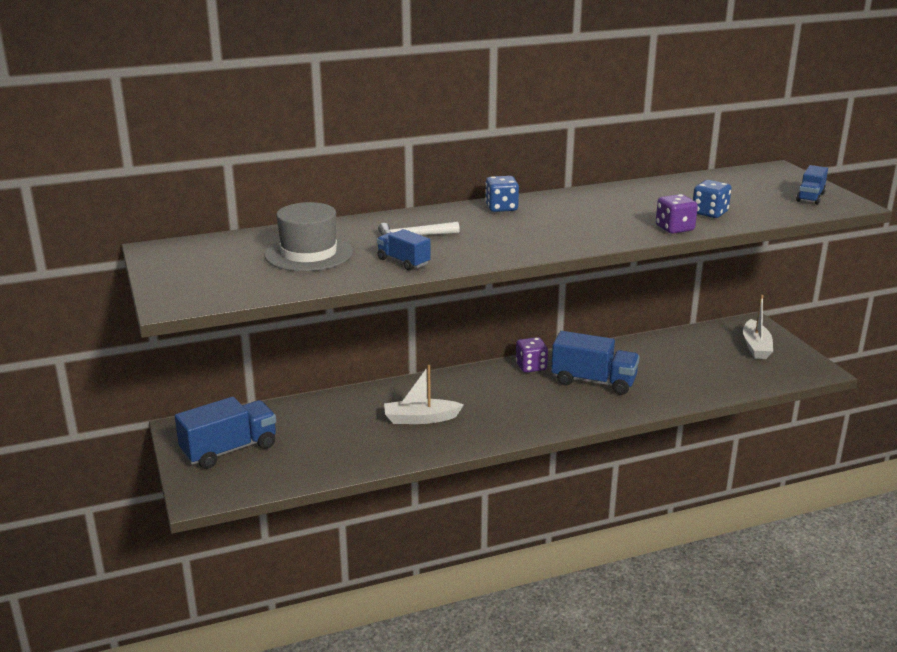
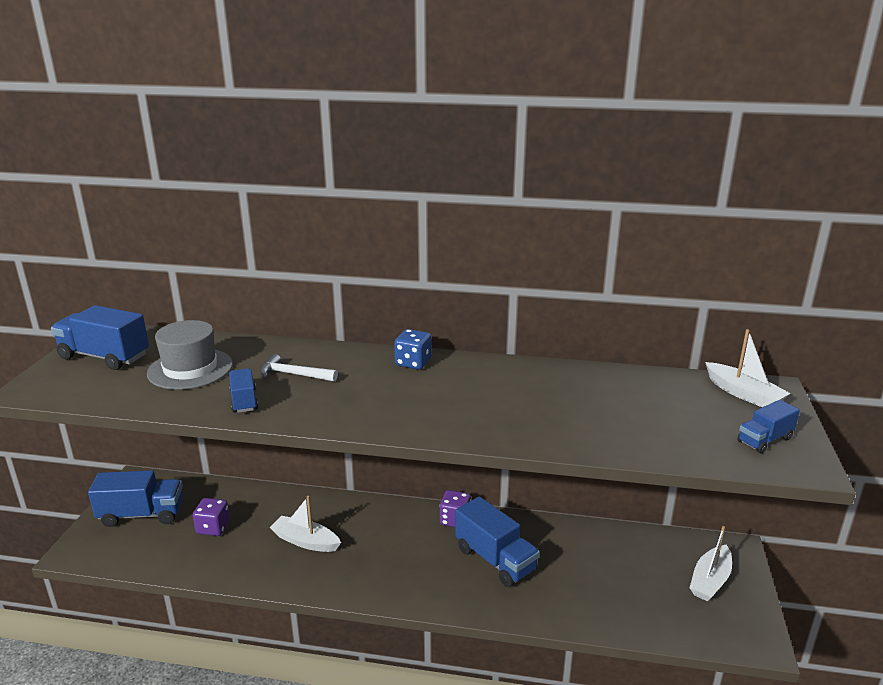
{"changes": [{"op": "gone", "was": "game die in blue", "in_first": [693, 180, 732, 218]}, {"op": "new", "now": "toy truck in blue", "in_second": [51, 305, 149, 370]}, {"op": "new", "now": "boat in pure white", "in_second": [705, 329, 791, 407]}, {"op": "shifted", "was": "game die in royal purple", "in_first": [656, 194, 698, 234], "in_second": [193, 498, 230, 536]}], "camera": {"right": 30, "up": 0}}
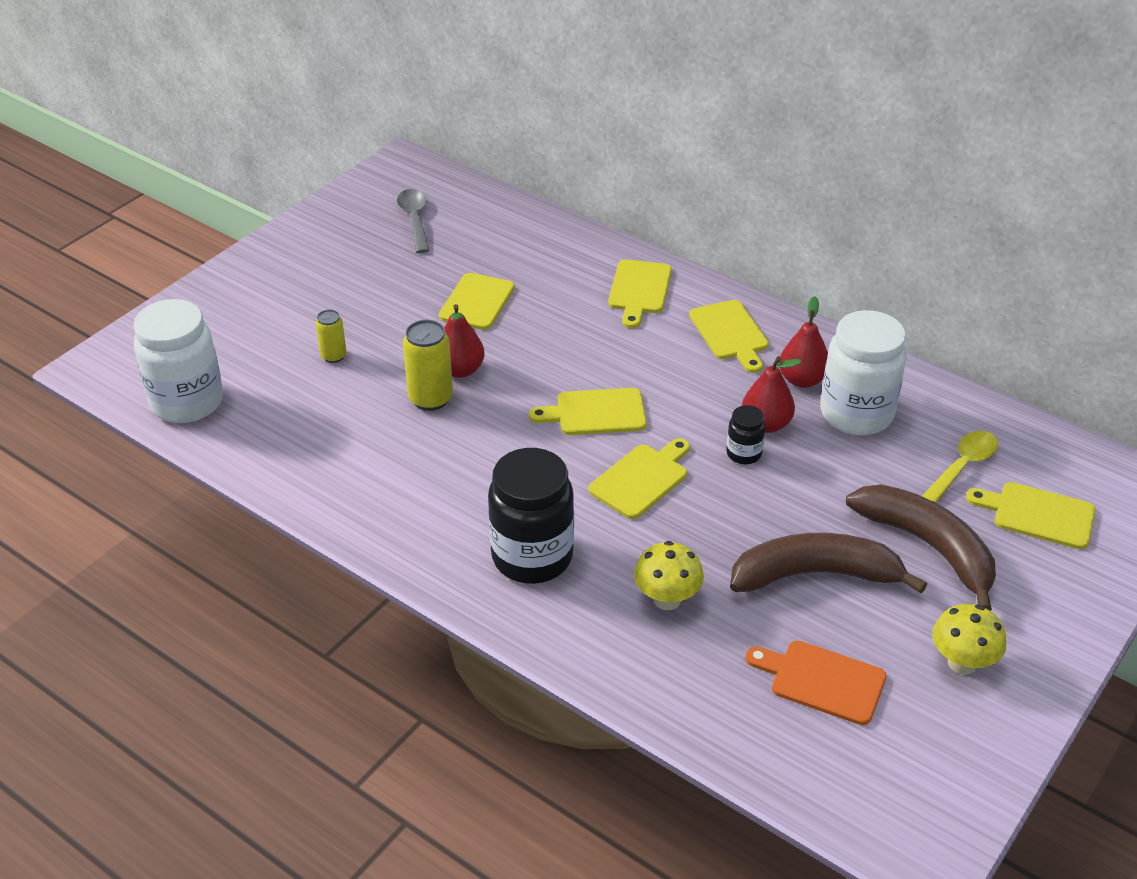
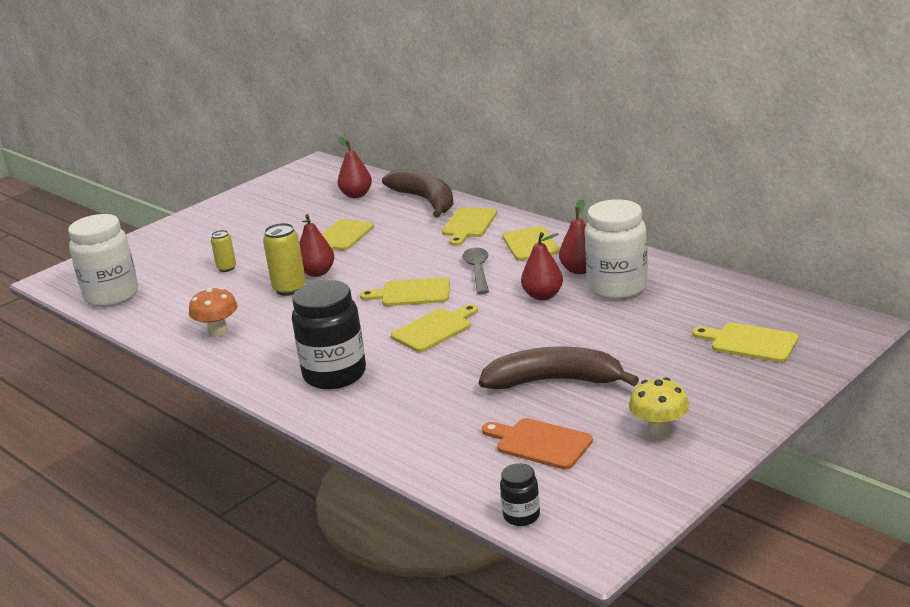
{"changes": [{"op": "gone", "was": "mushroom in bright yellow", "in_first": [634, 541, 704, 610]}, {"op": "gone", "was": "teaspoon in bright yellow", "in_first": [922, 431, 998, 503]}, {"op": "new", "now": "mushroom in orange-coloured", "in_second": [189, 287, 238, 337]}, {"op": "new", "now": "pear in scarlet", "in_second": [338, 137, 372, 198]}, {"op": "shifted", "was": "teaspoon in ash-grey", "in_first": [397, 189, 429, 253], "in_second": [462, 247, 489, 294]}, {"op": "shifted", "was": "jam jar in ebony", "in_first": [726, 405, 766, 464], "in_second": [500, 463, 540, 526]}, {"op": "shifted", "was": "banana fruit in brown", "in_first": [846, 484, 996, 611], "in_second": [382, 169, 454, 218]}], "camera": {"right": 10, "up": -15}}
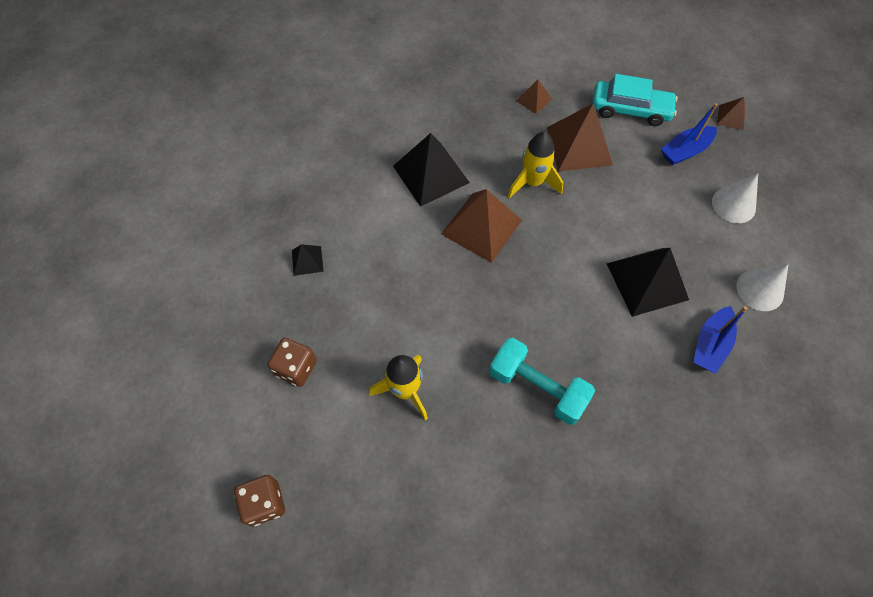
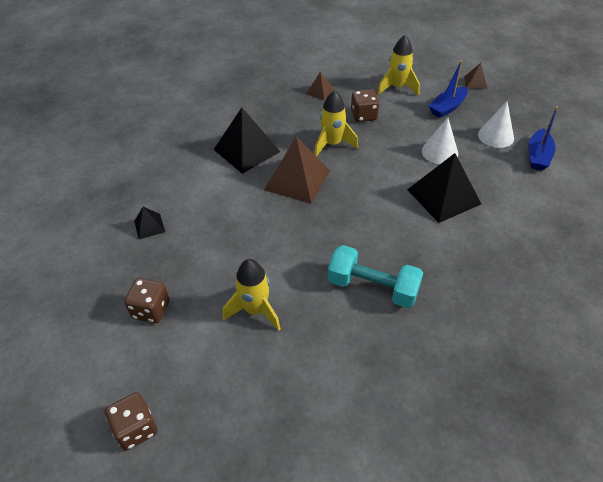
{"changes": [{"op": "shifted", "was": "boat in blue", "in_first": [693, 306, 748, 374], "in_second": [528, 106, 558, 170]}, {"op": "shifted", "was": "solid cone in pure white", "in_first": [736, 264, 789, 311], "in_second": [422, 117, 458, 164]}, {"op": "swapped", "was": "solid pyramid in brown", "now": "game die in brown", "in_first": [547, 104, 613, 171], "in_second": [351, 89, 379, 122]}, {"op": "swapped", "was": "toy car in teal", "now": "spaceship in bright yellow", "in_first": [592, 74, 678, 126], "in_second": [377, 35, 420, 96]}], "camera": {"right": -10, "up": -15}}
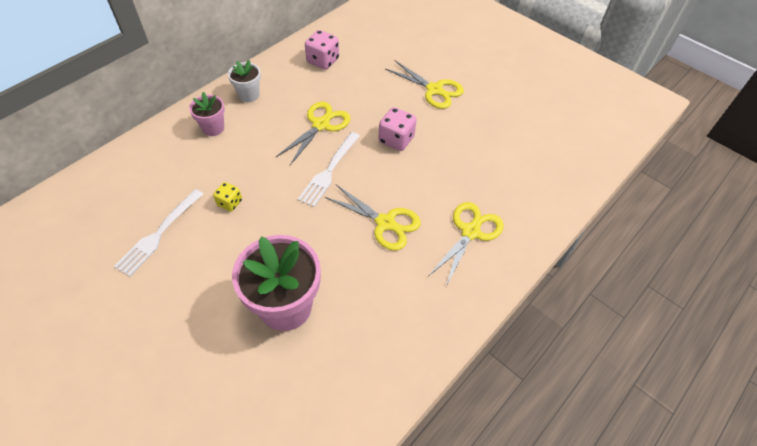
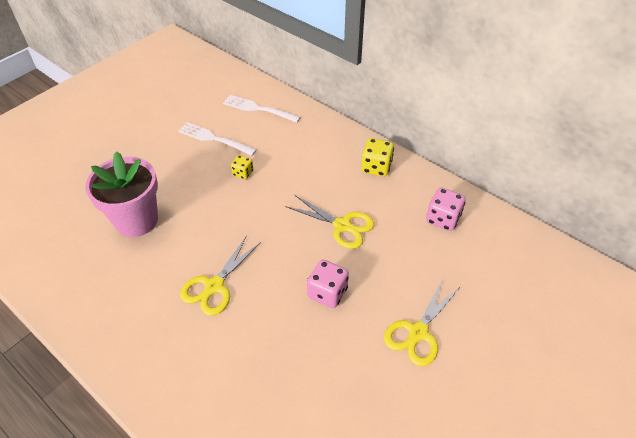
{"changes": [{"op": "gone", "was": "flower pot in pink", "in_first": [189, 92, 225, 136]}, {"op": "gone", "was": "shears in bright yellow", "in_first": [429, 202, 504, 286]}, {"op": "shifted", "was": "dinner fork in pure white", "in_first": [298, 132, 360, 207], "in_second": [223, 95, 301, 122]}, {"op": "swapped", "was": "flower pot in pure white", "now": "game die in bright yellow", "in_first": [228, 60, 261, 102], "in_second": [361, 138, 394, 177]}], "camera": {"right": 90, "up": -5}}
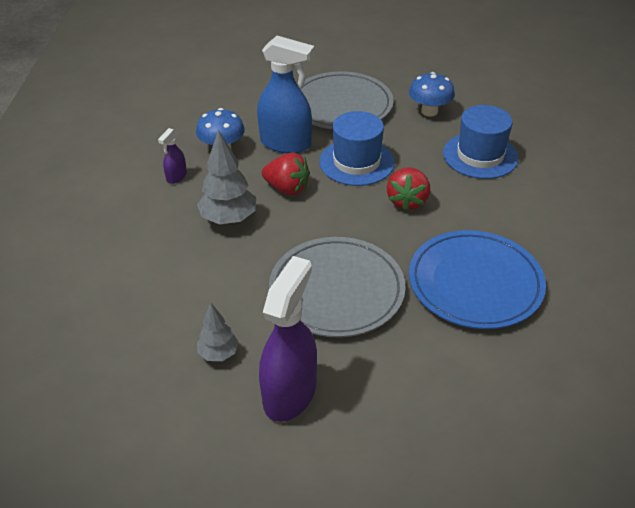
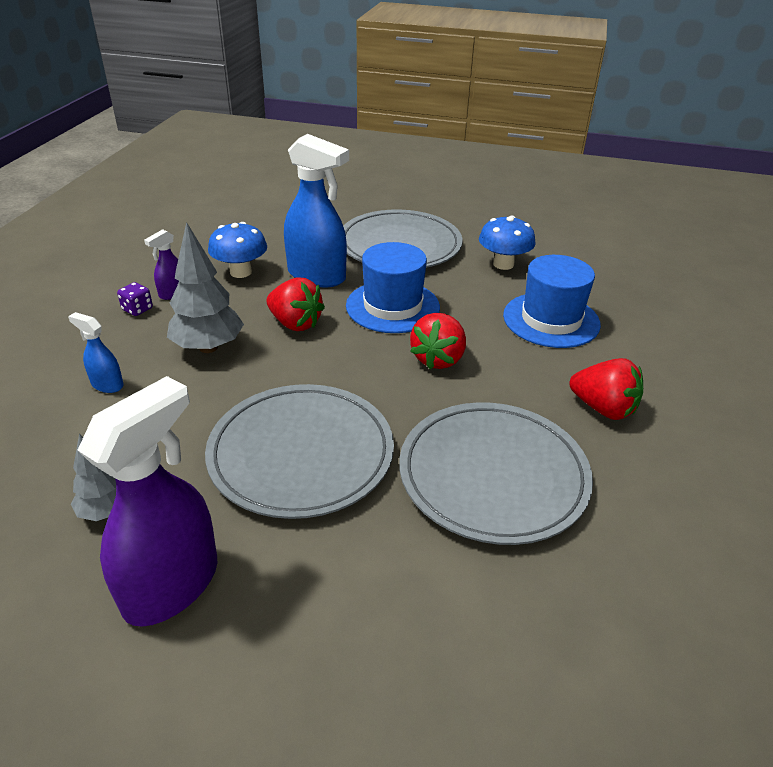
{"changes": [{"op": "new", "now": "spray cleaner in blue", "in_second": [68, 312, 124, 393]}, {"op": "new", "now": "game die in royal purple", "in_second": [117, 282, 153, 316]}, {"op": "new", "now": "strawberry in scarlet", "in_second": [569, 358, 643, 420]}, {"op": "repainted", "was": "dinner plate in blue", "now": "dinner plate in ash-grey", "in_first": [409, 230, 546, 329], "in_second": [399, 402, 593, 545]}], "camera": {"right": 10, "up": -5}}
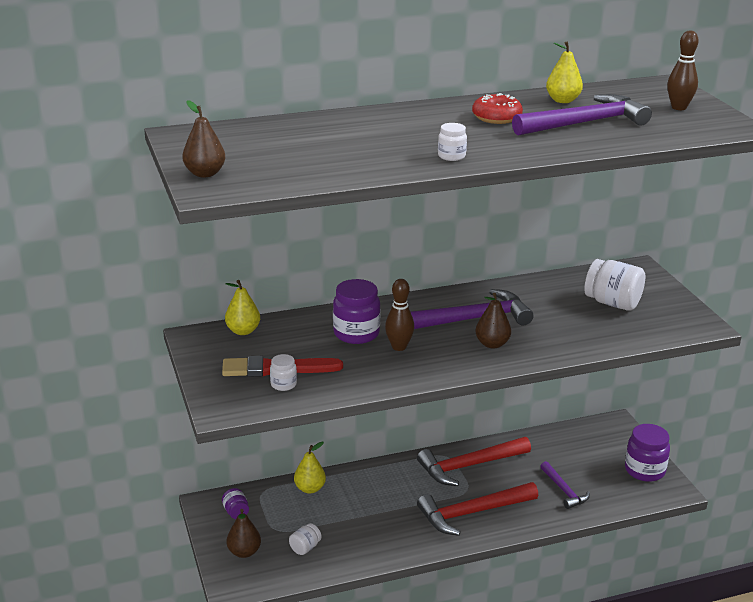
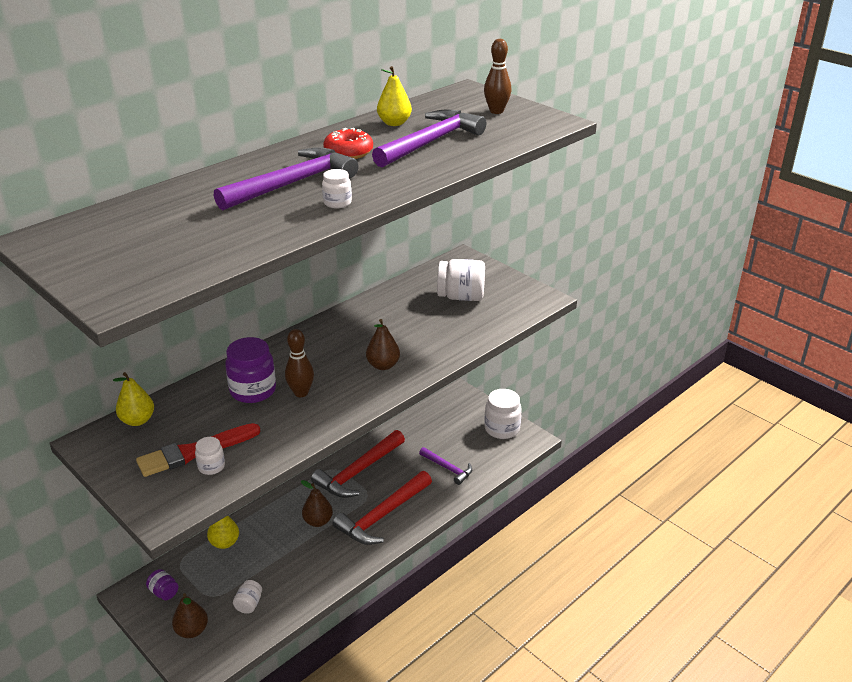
{"changes": [{"op": "shifted", "was": "pear in brown", "in_first": [182, 100, 226, 177], "in_second": [301, 480, 333, 527]}, {"op": "shifted", "was": "claw hammer in royal purple", "in_first": [411, 289, 534, 329], "in_second": [214, 147, 358, 210]}, {"op": "repainted", "was": "jam jar in royal purple", "now": "jam jar in pure white", "in_first": [625, 424, 670, 482], "in_second": [484, 389, 522, 439]}], "camera": {"right": -25, "up": 5}}
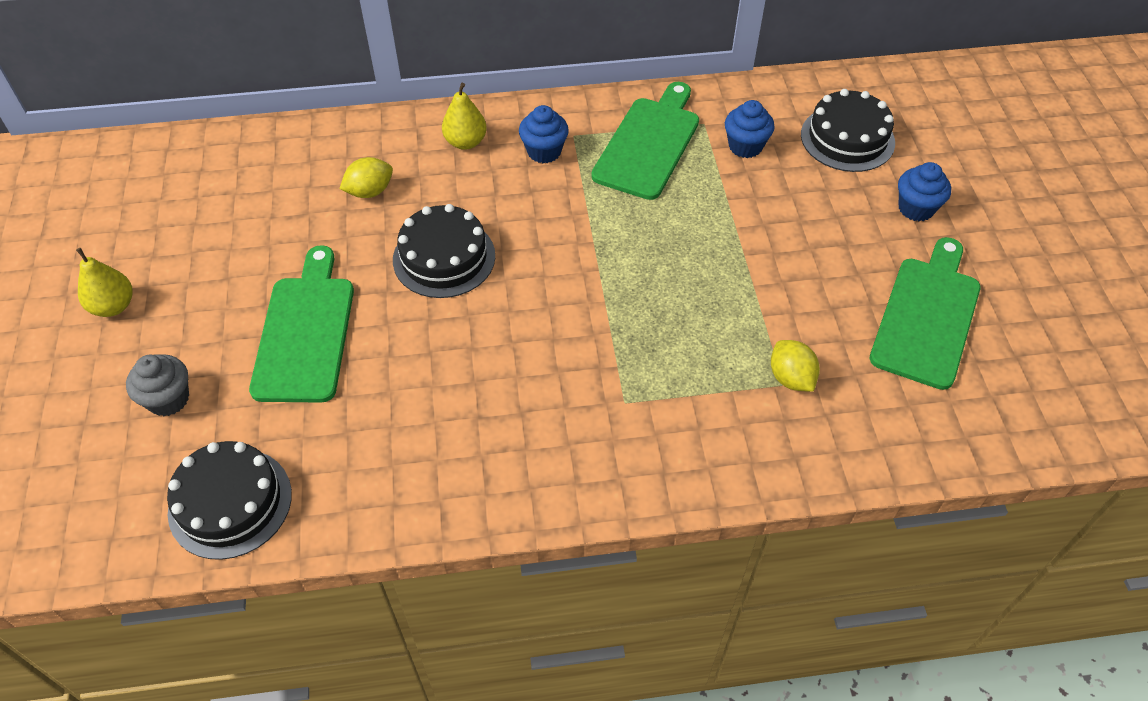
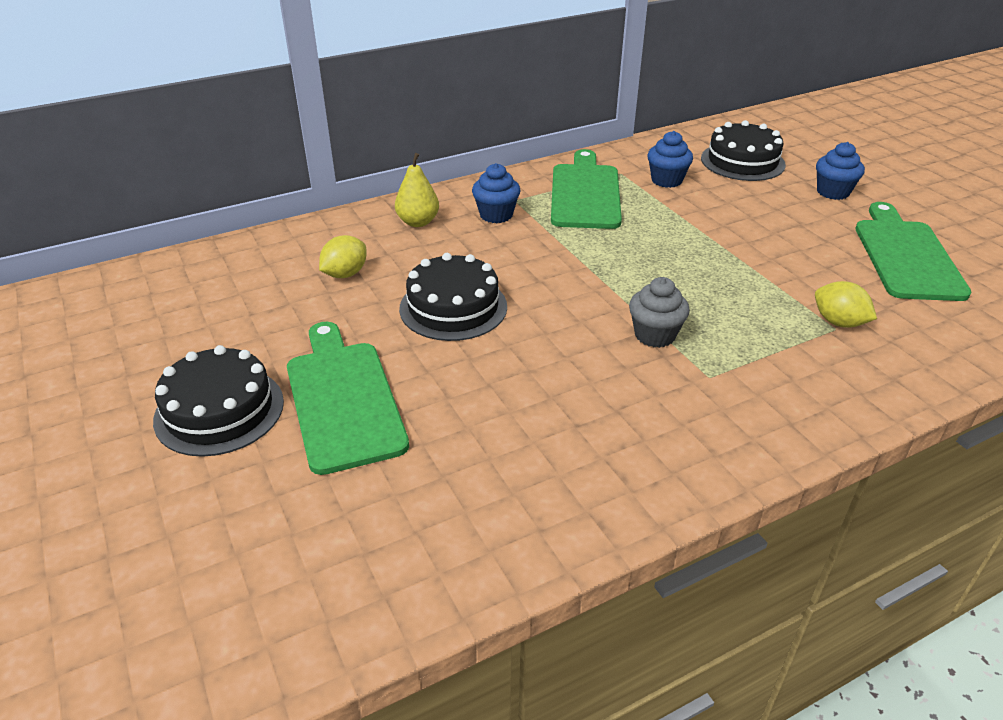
{"changes": [{"op": "gone", "was": "pear in bright yellow", "in_first": [76, 248, 133, 317]}, {"op": "shifted", "was": "fairy cake in ash-grey", "in_first": [126, 354, 189, 416], "in_second": [629, 277, 690, 348]}, {"op": "shifted", "was": "layer cake in ebony", "in_first": [167, 441, 292, 560], "in_second": [153, 345, 284, 457]}], "camera": {"right": -20, "up": -15}}
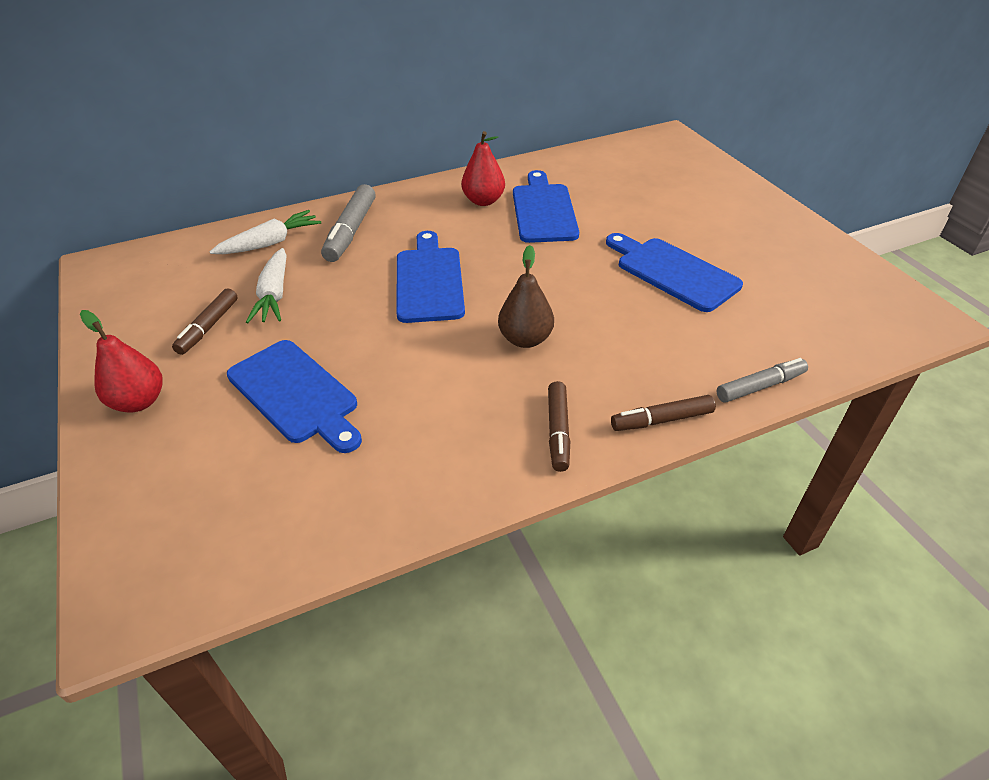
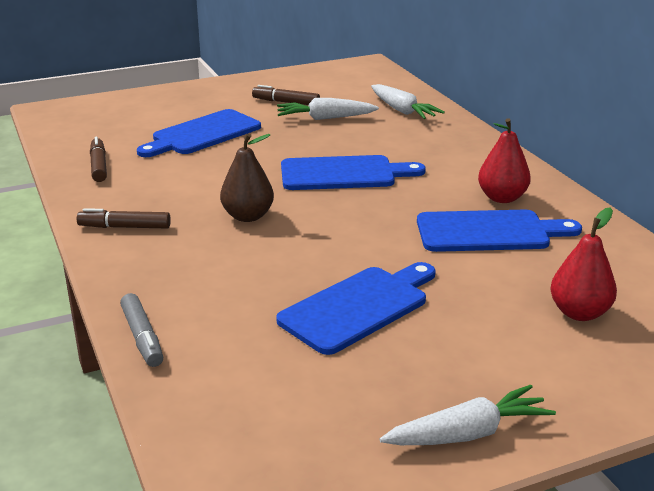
{"changes": [{"op": "gone", "was": "marker pen in ash-grey", "in_first": [321, 184, 376, 262]}, {"op": "new", "now": "toy carrot in pure white", "in_second": [380, 385, 556, 445]}, {"op": "shifted", "was": "pear in scarlet", "in_first": [80, 310, 163, 413], "in_second": [550, 207, 617, 321]}, {"op": "shifted", "was": "marker pen in brown", "in_first": [611, 395, 716, 431], "in_second": [90, 137, 107, 182]}], "camera": {"right": 90, "up": -15}}
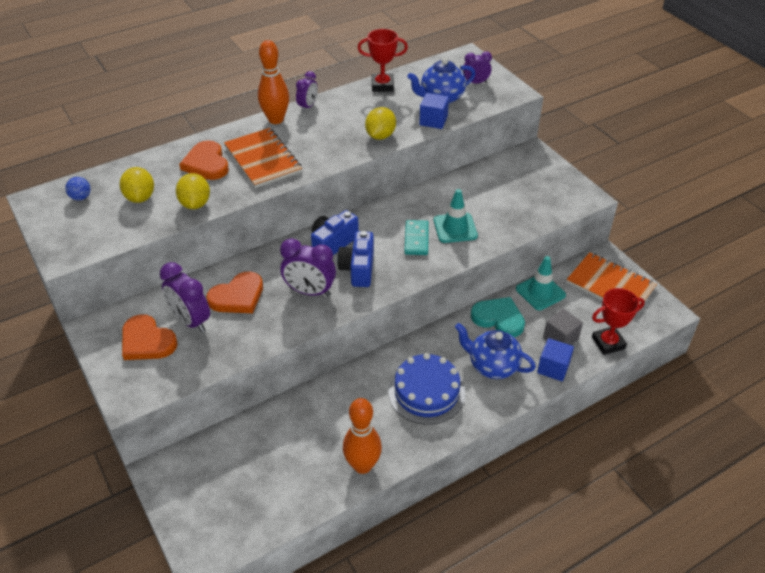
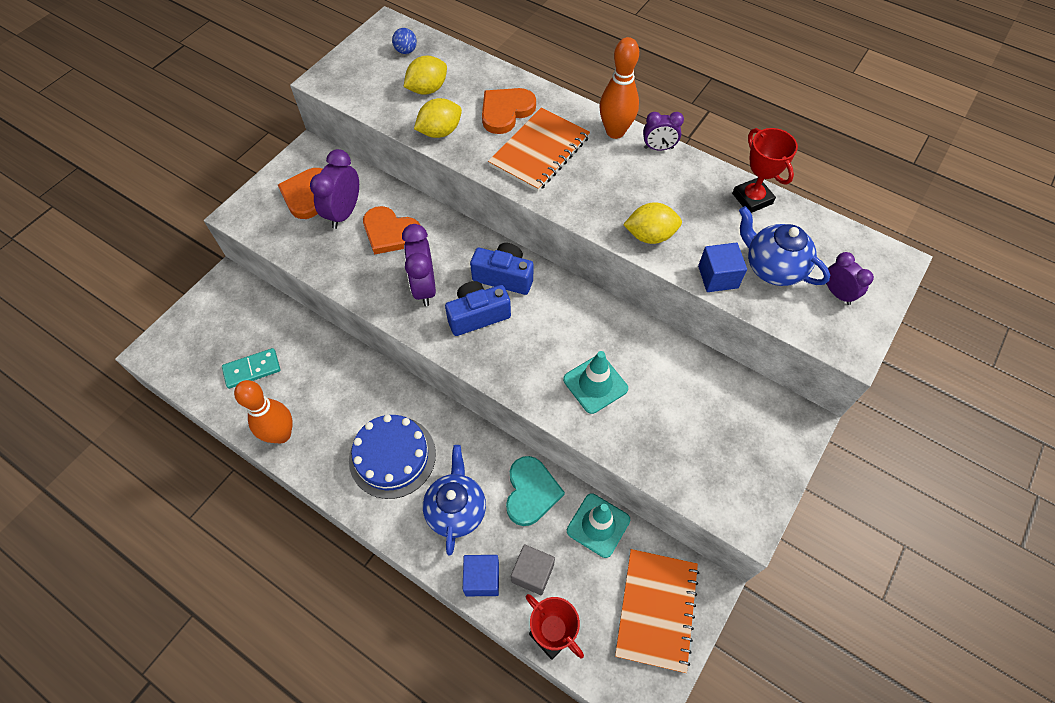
{"changes": [{"op": "shifted", "was": "domino in teal", "in_first": [404, 220, 429, 255], "in_second": [222, 348, 280, 389]}], "camera": {"right": 65, "up": 15}}
